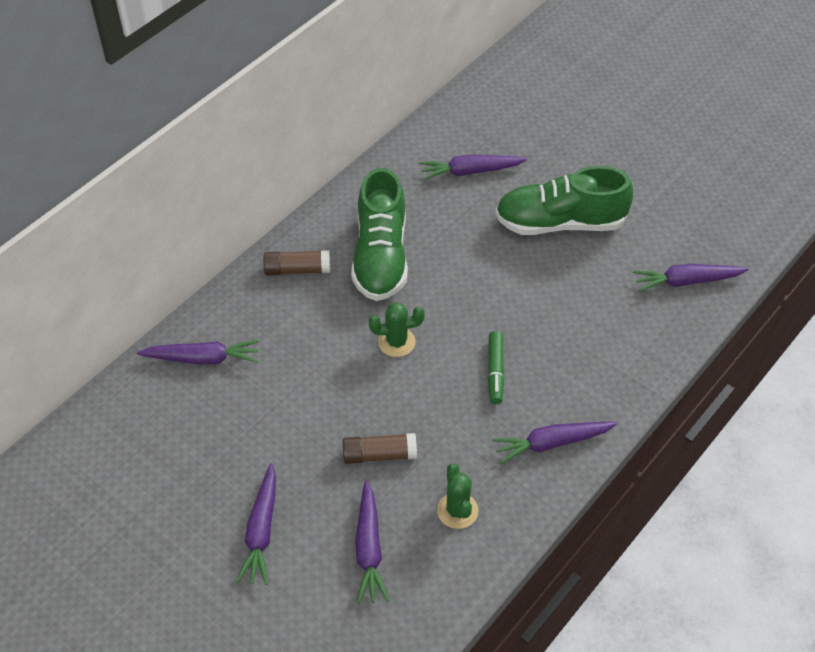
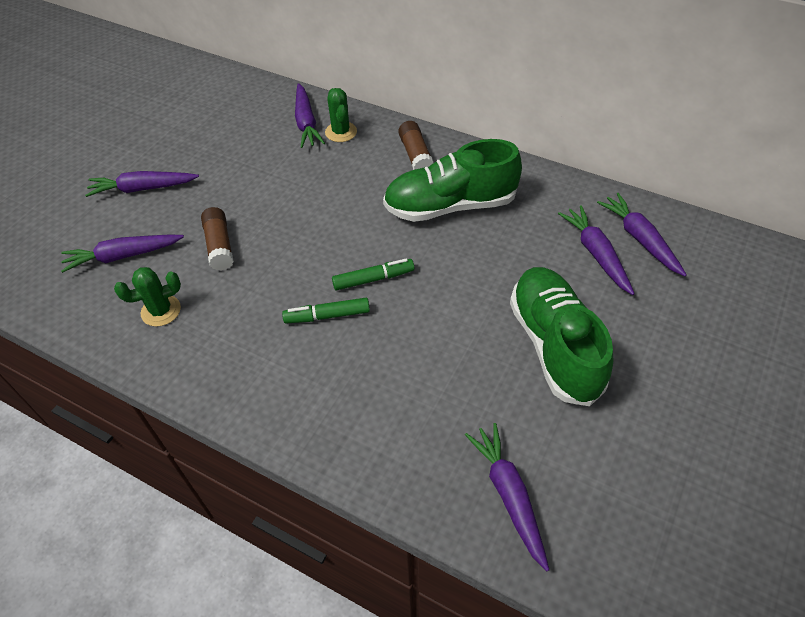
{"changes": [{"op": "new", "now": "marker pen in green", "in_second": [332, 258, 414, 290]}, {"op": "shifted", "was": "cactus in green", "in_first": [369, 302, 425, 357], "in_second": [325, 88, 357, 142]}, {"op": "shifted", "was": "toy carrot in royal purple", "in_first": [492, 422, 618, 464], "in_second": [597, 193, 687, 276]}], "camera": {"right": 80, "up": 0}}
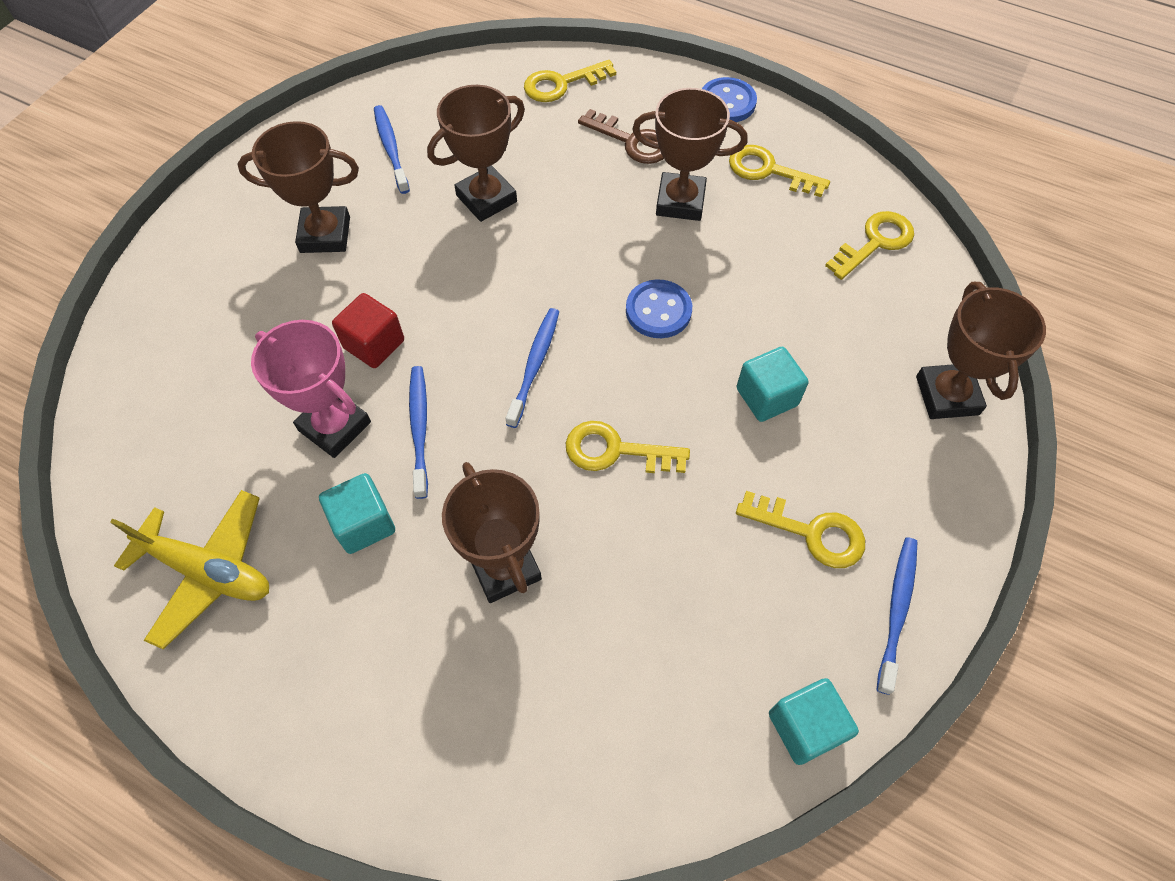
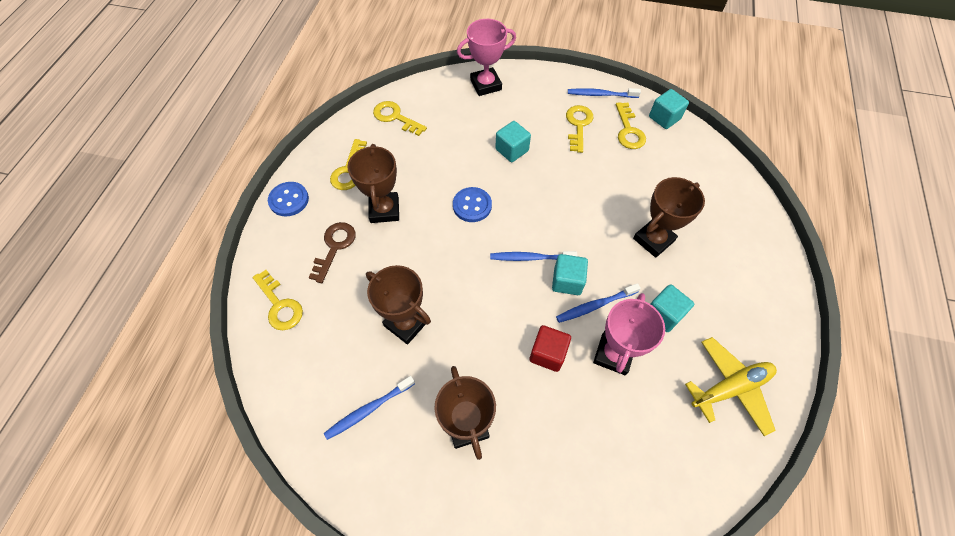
{"changes": [{"op": "new", "now": "block in teal", "in_second": [552, 254, 588, 295]}, {"op": "shifted", "was": "door key in bright yellow", "in_first": [566, 421, 690, 473], "in_second": [616, 102, 646, 149]}, {"op": "repainted", "was": "prize cup in brown", "now": "prize cup in pink", "in_first": [916, 282, 1046, 419], "in_second": [457, 19, 516, 96]}, {"op": "rotated", "was": "toy plane in bright yellow", "in_first": [110, 490, 269, 649], "in_second": [685, 337, 777, 436], "clockwise": 60}], "camera": {"right": -105, "up": 0}}
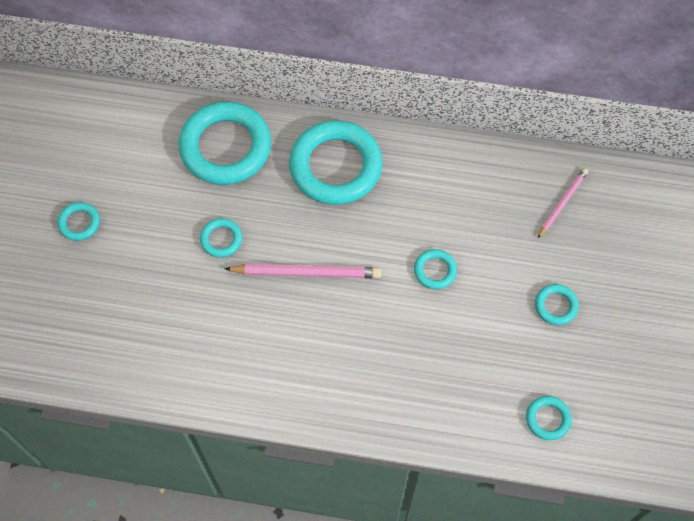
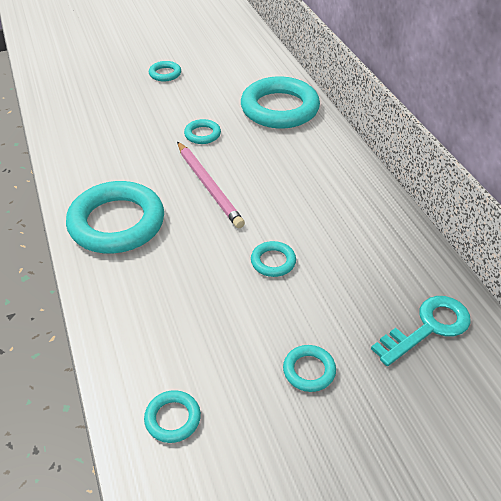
{"changes": [{"op": "shifted", "was": "torus in teal", "in_first": [289, 120, 383, 205], "in_second": [66, 181, 164, 254]}, {"op": "swapped", "was": "lead pencil in pink", "now": "door key in teal", "in_first": [538, 168, 588, 238], "in_second": [371, 296, 471, 366]}], "camera": {"right": 60, "up": -20}}
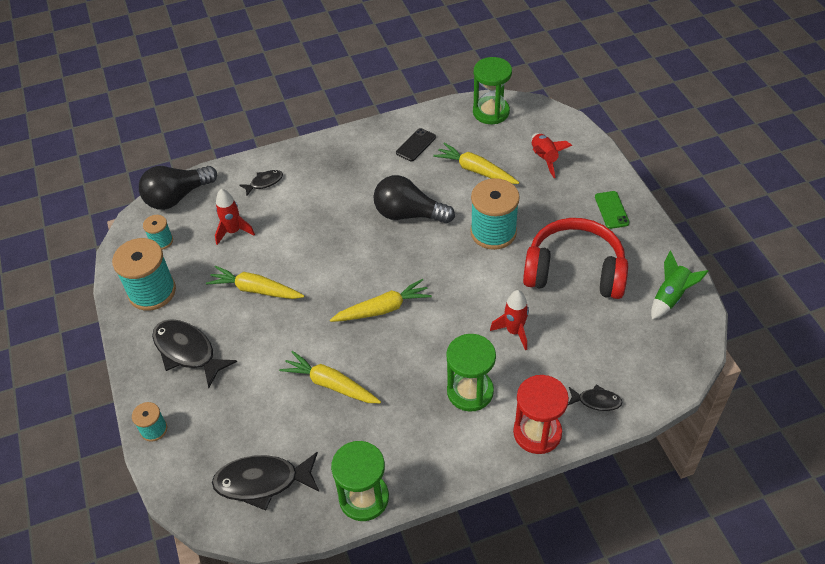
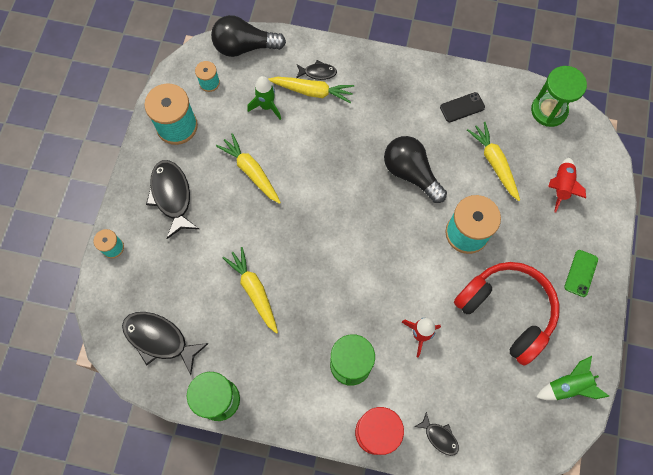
{"changes": [{"op": "shifted", "was": "toy carrot in bright yellow", "in_first": [330, 279, 432, 322], "in_second": [268, 77, 354, 103]}, {"op": "repainted", "was": "spaceship in scarlet", "now": "spaceship in green", "in_first": [215, 189, 255, 245], "in_second": [247, 76, 281, 120]}], "camera": {"right": 30, "up": 20}}
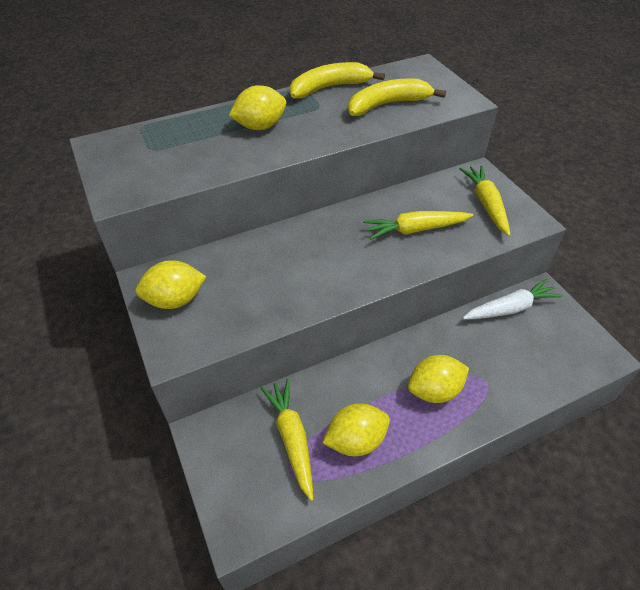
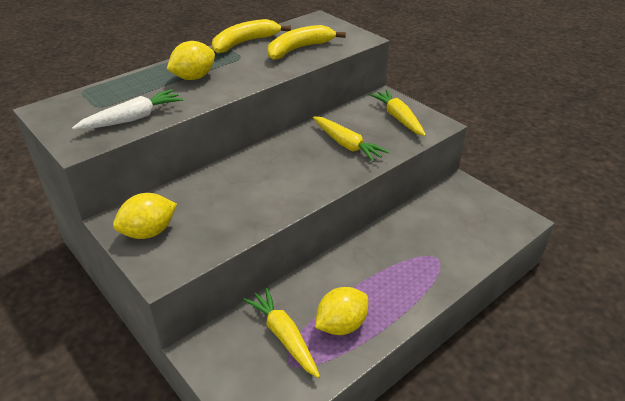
{"changes": [{"op": "gone", "was": "toy lemon in bright yellow", "in_first": [408, 355, 469, 403]}, {"op": "shifted", "was": "toy carrot in pure white", "in_first": [463, 279, 562, 319], "in_second": [72, 89, 184, 130]}, {"op": "rotated", "was": "toy carrot in bright yellow", "in_first": [363, 211, 473, 240], "in_second": [313, 116, 389, 162], "clockwise": -105}], "camera": {"right": -15, "up": -10}}
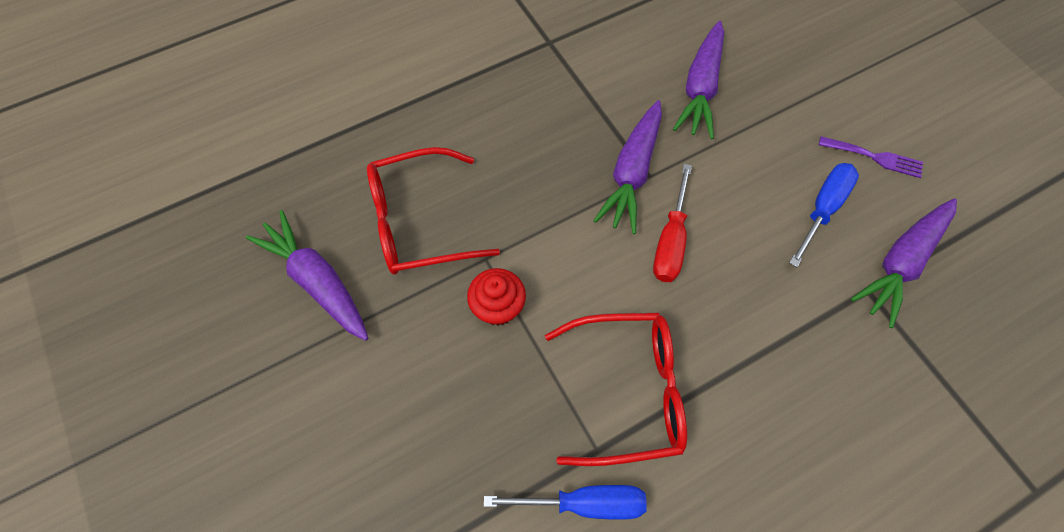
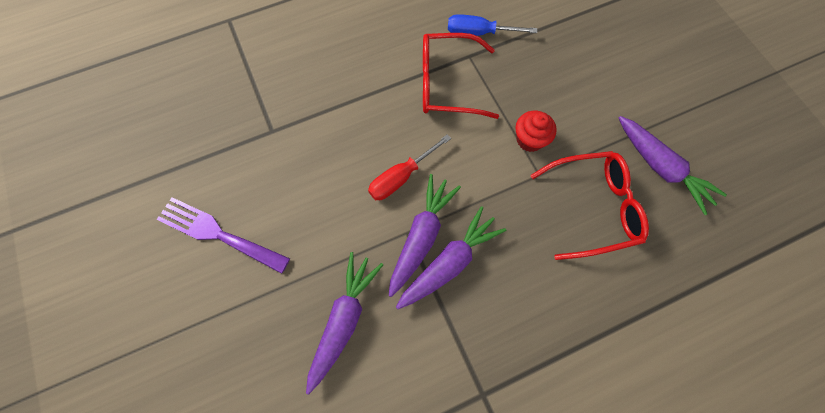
{"changes": [{"op": "gone", "was": "flat screwdriver in blue", "in_first": [789, 163, 859, 267]}, {"op": "shifted", "was": "toy carrot in royal purple", "in_first": [851, 198, 957, 328], "in_second": [396, 206, 506, 309]}, {"op": "rotated", "was": "flat screwdriver in scarlet", "in_first": [653, 164, 692, 282], "in_second": [368, 134, 451, 200], "clockwise": -150}, {"op": "scaled", "was": "dinner fork in royal purple", "in_first": [819, 136, 923, 178], "in_second": [156, 197, 290, 274], "ratio": 1.69}], "camera": {"right": -175, "up": 5}}
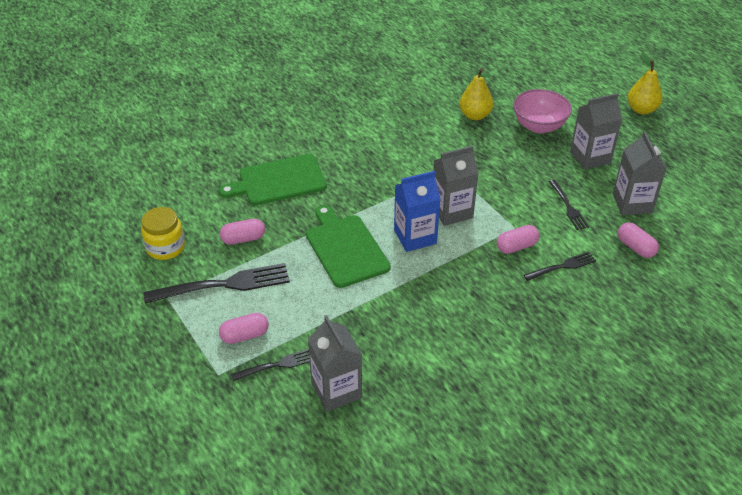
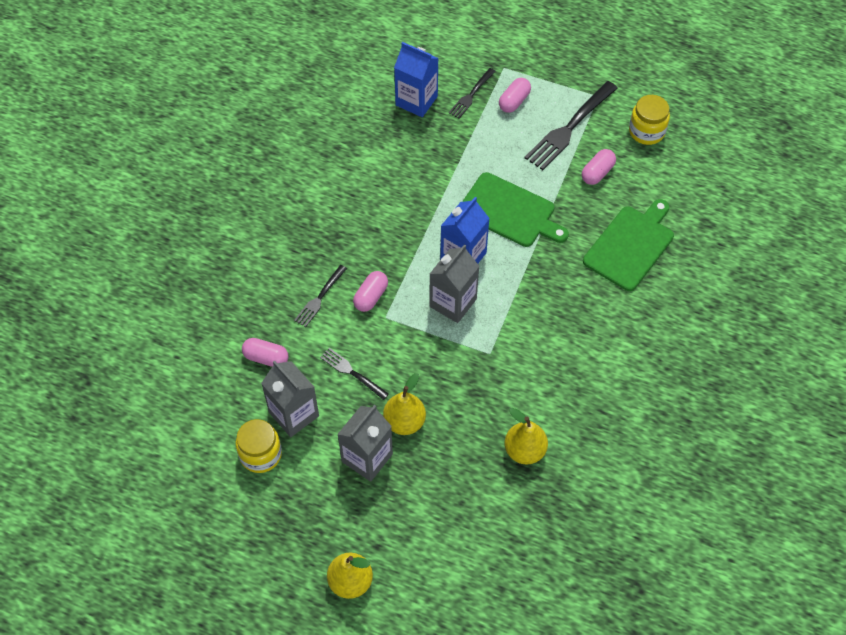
{"changes": [{"op": "gone", "was": "serving bowl in pink", "in_first": [513, 89, 572, 133]}, {"op": "new", "now": "jam jar in bright yellow", "in_second": [235, 419, 282, 473]}, {"op": "new", "now": "pear in bright yellow", "in_second": [383, 373, 426, 435]}, {"op": "repainted", "was": "juice carton in ash-grey", "now": "juice carton in blue", "in_first": [308, 315, 362, 412], "in_second": [394, 42, 439, 117]}], "camera": {"right": 145, "up": 15}}
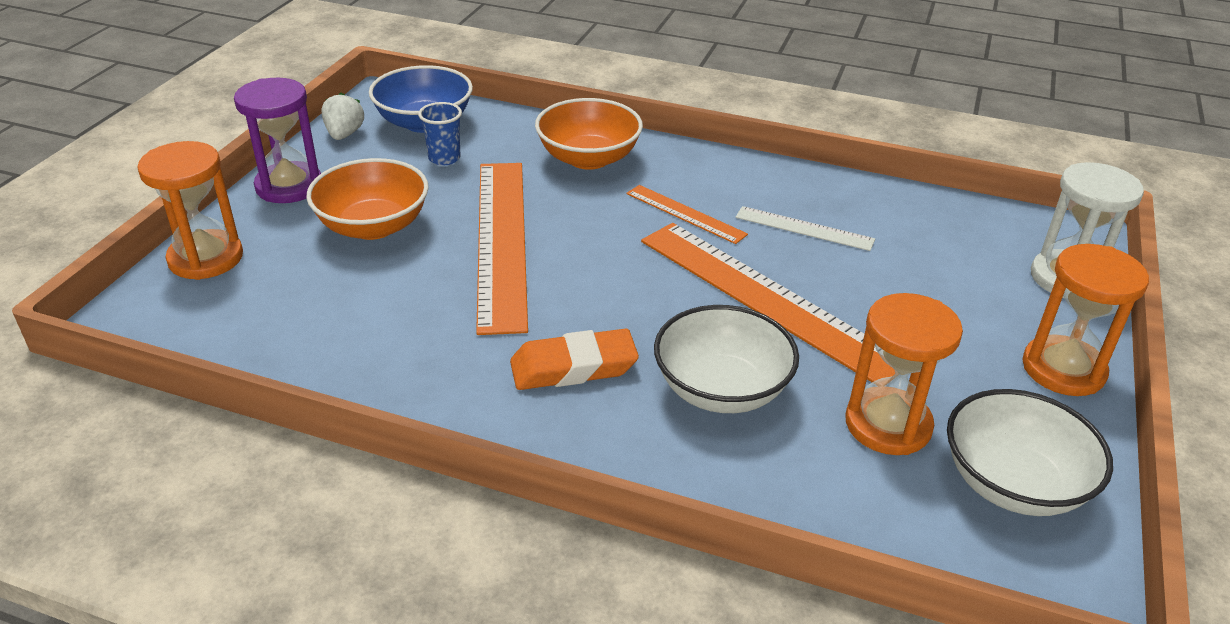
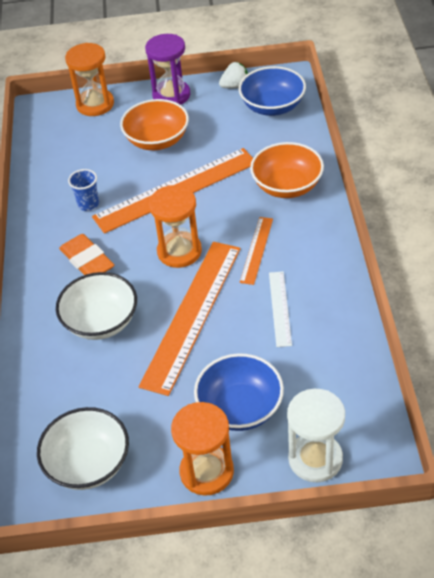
{"changes": [{"op": "new", "now": "serving bowl in blue", "in_second": [194, 353, 284, 431]}, {"op": "shifted", "was": "beaker in blue", "in_first": [418, 102, 462, 165], "in_second": [68, 169, 99, 211]}, {"op": "shifted", "was": "hourglass in orange-coloured", "in_first": [845, 293, 963, 455], "in_second": [149, 185, 202, 268]}], "camera": {"right": 70, "up": 10}}
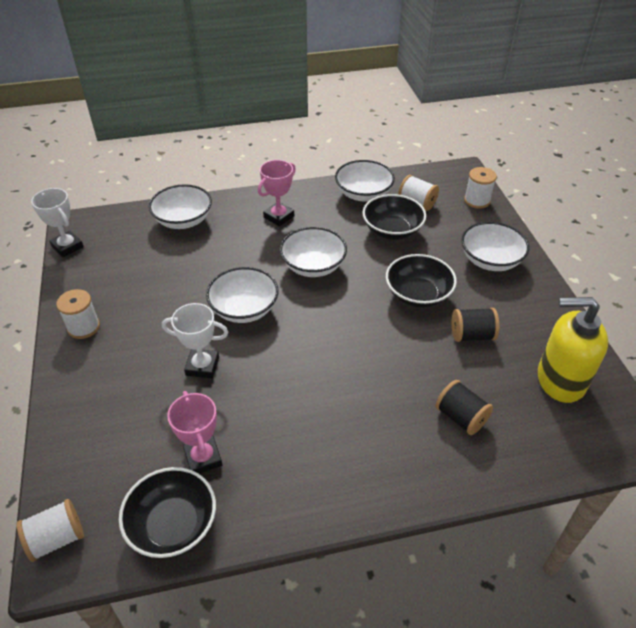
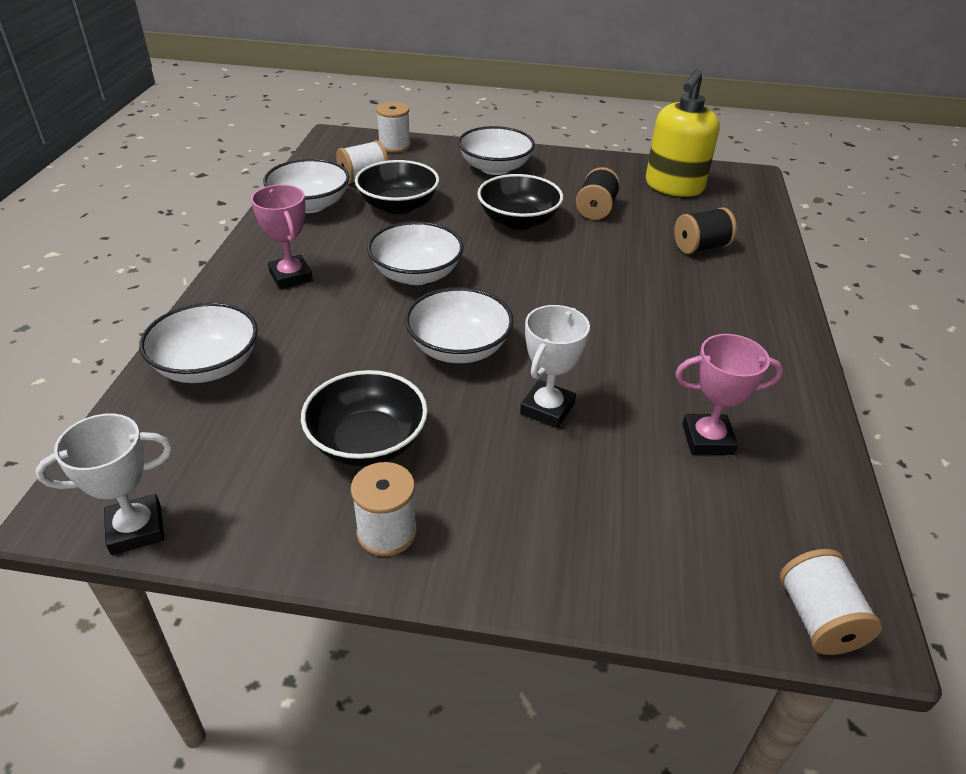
{"changes": [{"op": "shifted", "was": "serving bowl in ebony", "in_first": [119, 467, 216, 558], "in_second": [301, 370, 428, 466]}], "camera": {"right": -70, "up": -5}}
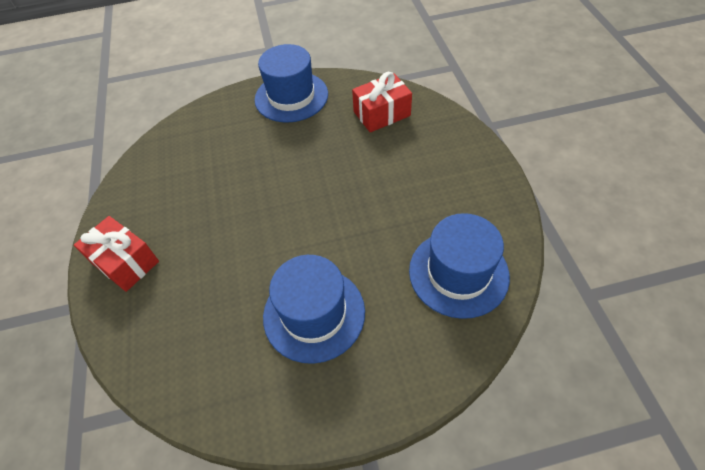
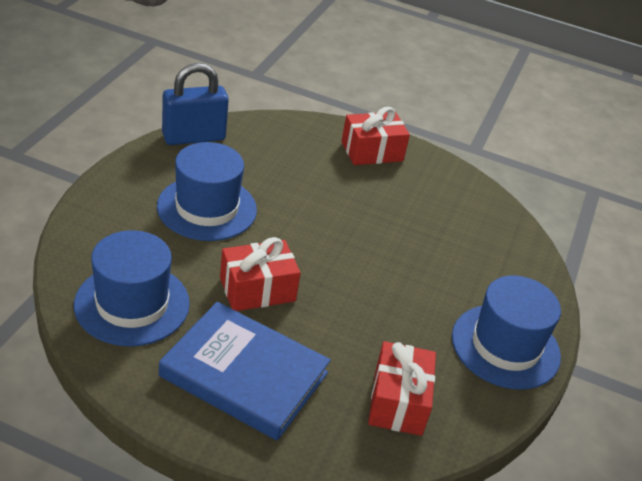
{"changes": [{"op": "new", "now": "hardcover in blue", "in_second": [159, 302, 331, 441]}, {"op": "new", "now": "padlock in blue", "in_second": [162, 63, 229, 145]}, {"op": "new", "now": "wrapped gift in scarlet", "in_second": [220, 237, 301, 311]}], "camera": {"right": 115, "up": -15}}
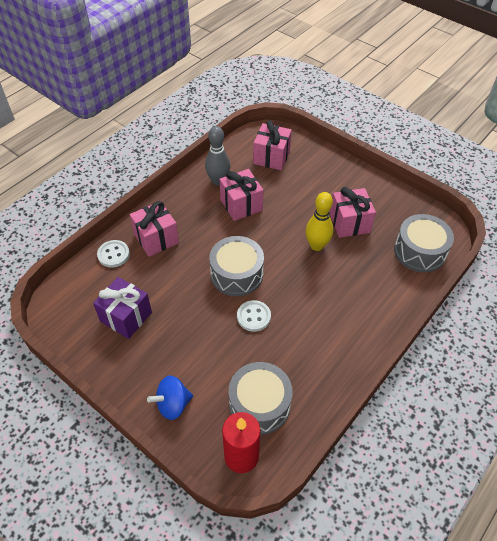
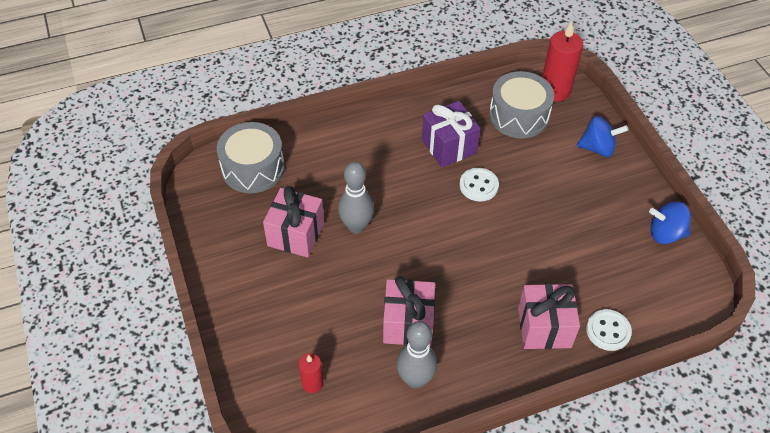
{"changes": [{"op": "gone", "was": "snare drum in ash-grey", "in_first": [209, 236, 264, 296]}, {"op": "new", "now": "whirligig in blue", "in_second": [649, 202, 691, 244]}, {"op": "shifted", "was": "wrapped gift in royal purple", "in_first": [93, 277, 152, 339], "in_second": [422, 101, 481, 167]}, {"op": "swapped", "was": "wrapped gift in pink", "now": "wax candle in scarlet", "in_first": [253, 120, 292, 170], "in_second": [299, 353, 323, 393]}, {"op": "repainted", "was": "tenpin in bright yellow", "now": "tenpin in ash-grey", "in_first": [305, 192, 333, 251], "in_second": [338, 162, 374, 233]}], "camera": {"right": -150, "up": 0}}
